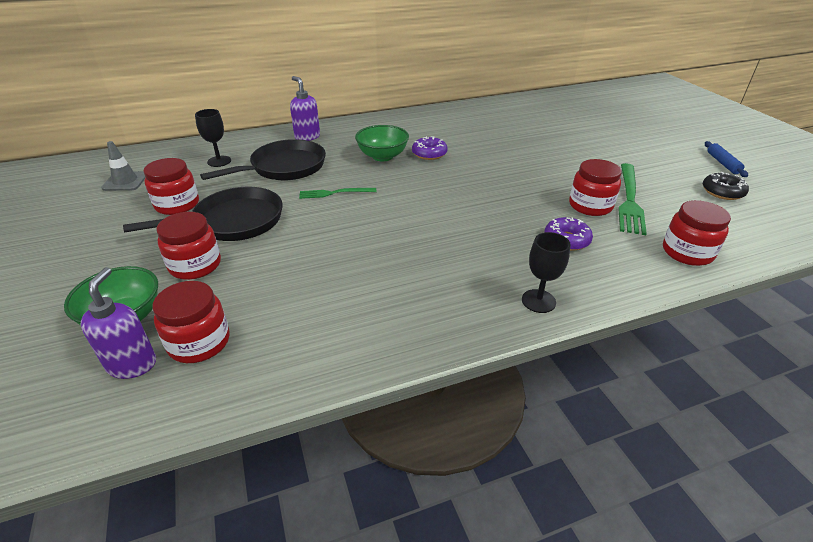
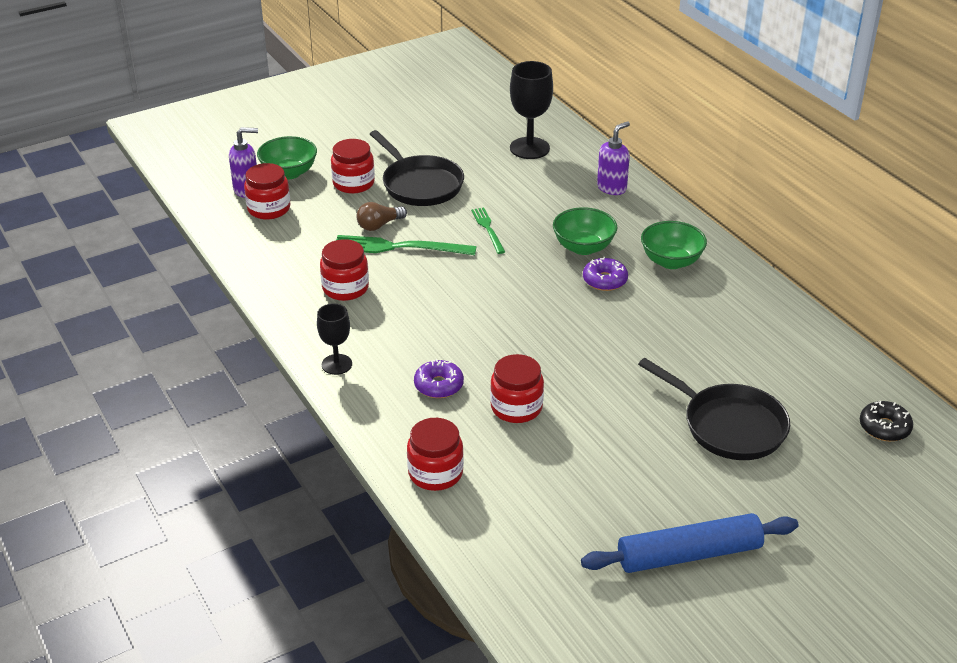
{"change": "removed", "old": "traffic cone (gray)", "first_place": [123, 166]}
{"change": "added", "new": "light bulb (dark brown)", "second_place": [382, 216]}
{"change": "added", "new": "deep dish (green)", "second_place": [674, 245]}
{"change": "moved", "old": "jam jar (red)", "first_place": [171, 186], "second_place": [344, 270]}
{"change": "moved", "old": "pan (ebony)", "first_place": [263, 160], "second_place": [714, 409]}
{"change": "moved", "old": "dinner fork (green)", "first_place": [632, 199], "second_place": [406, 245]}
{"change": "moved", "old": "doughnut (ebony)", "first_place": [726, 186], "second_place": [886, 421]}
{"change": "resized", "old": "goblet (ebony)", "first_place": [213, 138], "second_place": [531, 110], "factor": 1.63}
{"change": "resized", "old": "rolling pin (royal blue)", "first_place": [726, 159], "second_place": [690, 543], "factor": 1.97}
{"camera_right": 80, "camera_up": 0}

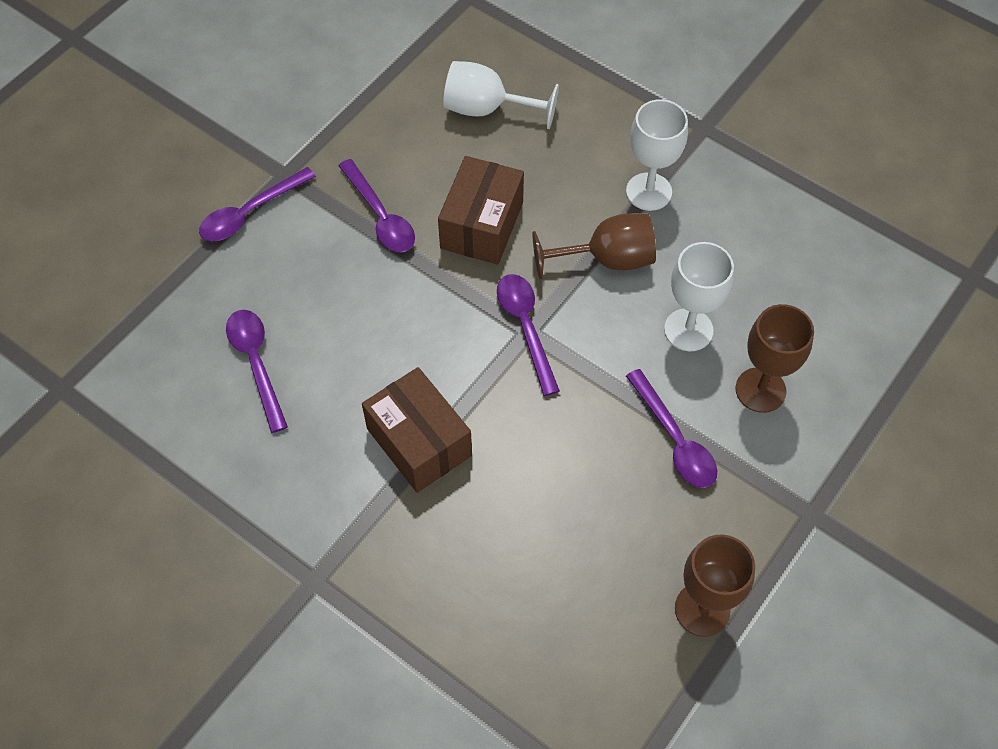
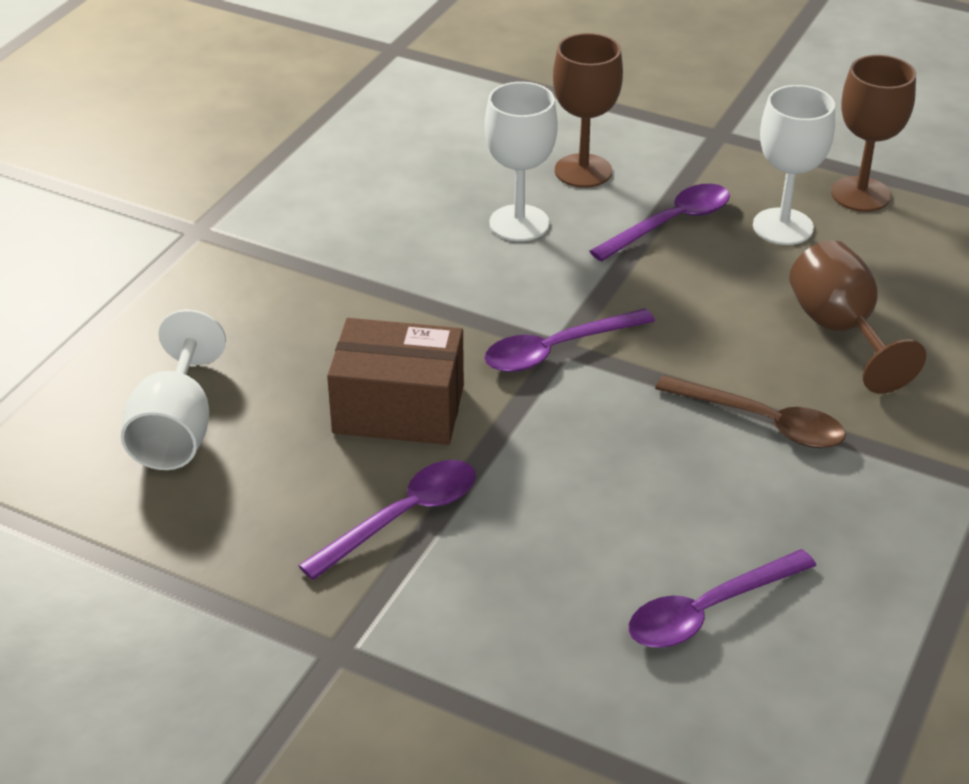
{"change": "removed", "old": "teaspoon (purple)", "first_place": [257, 204]}
{"change": "moved", "old": "goblet (dark brown)", "first_place": [594, 246], "second_place": [857, 317]}
{"change": "moved", "old": "goblet (pure white)", "first_place": [657, 155], "second_place": [794, 165]}
{"change": "replaced", "old": "package (dark brown)", "new": "teaspoon (dark brown)", "first_place": [417, 430], "second_place": [750, 411]}
{"camera_right": -100, "camera_up": -20}

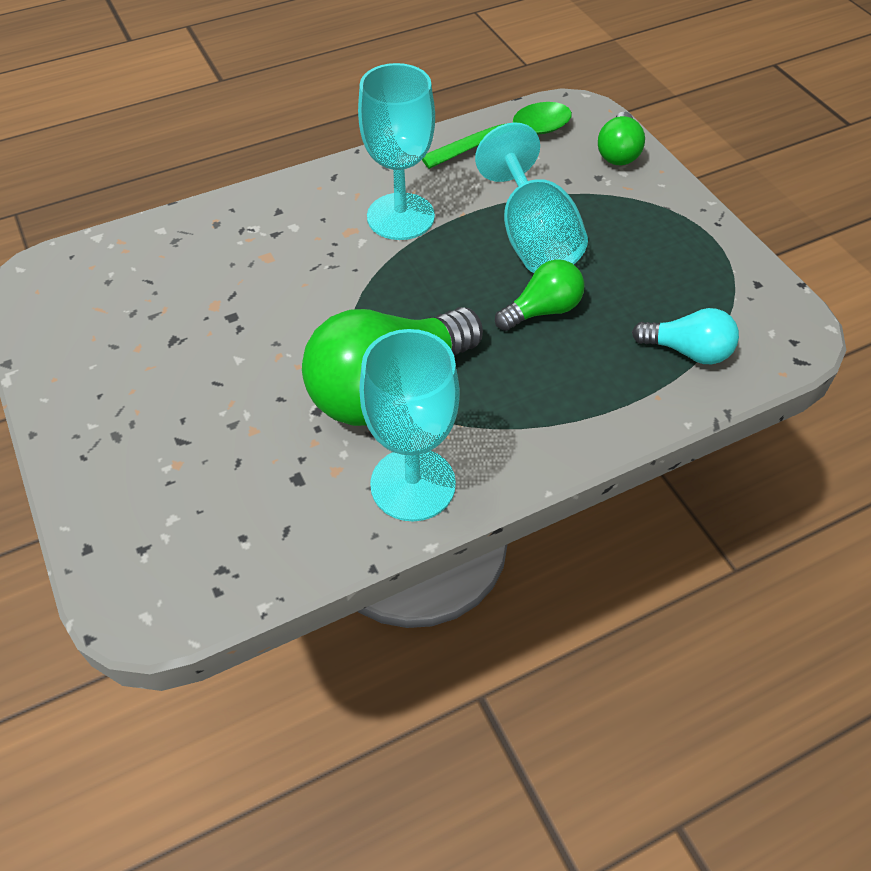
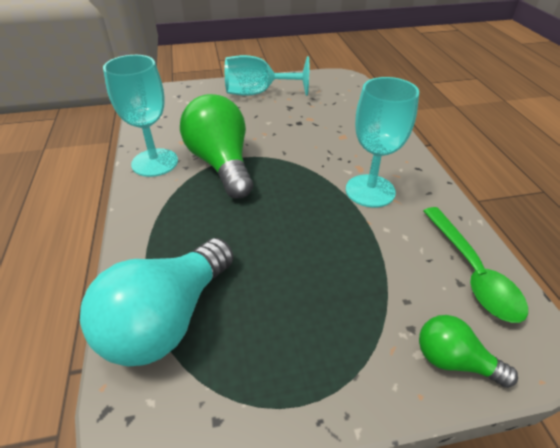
{"change": "removed", "old": "light bulb (green)", "first_place": [540, 295]}
{"change": "moved", "old": "goblet (aqua)", "first_place": [531, 197], "second_place": [267, 75]}
{"change": "resized", "old": "light bulb (aqua)", "first_place": [685, 336], "second_place": [156, 302], "factor": 1.94}
{"camera_right": 105, "camera_up": -10}

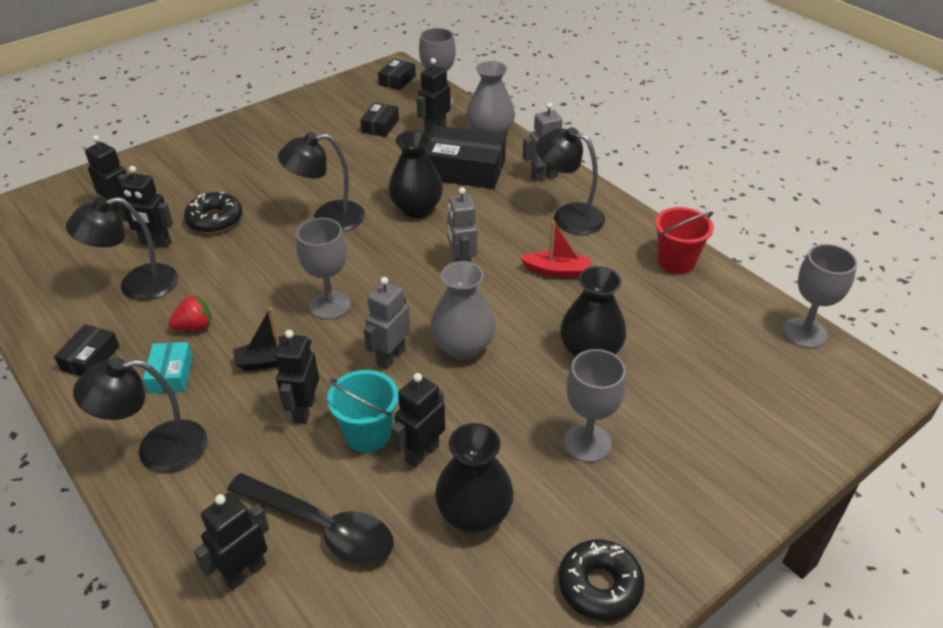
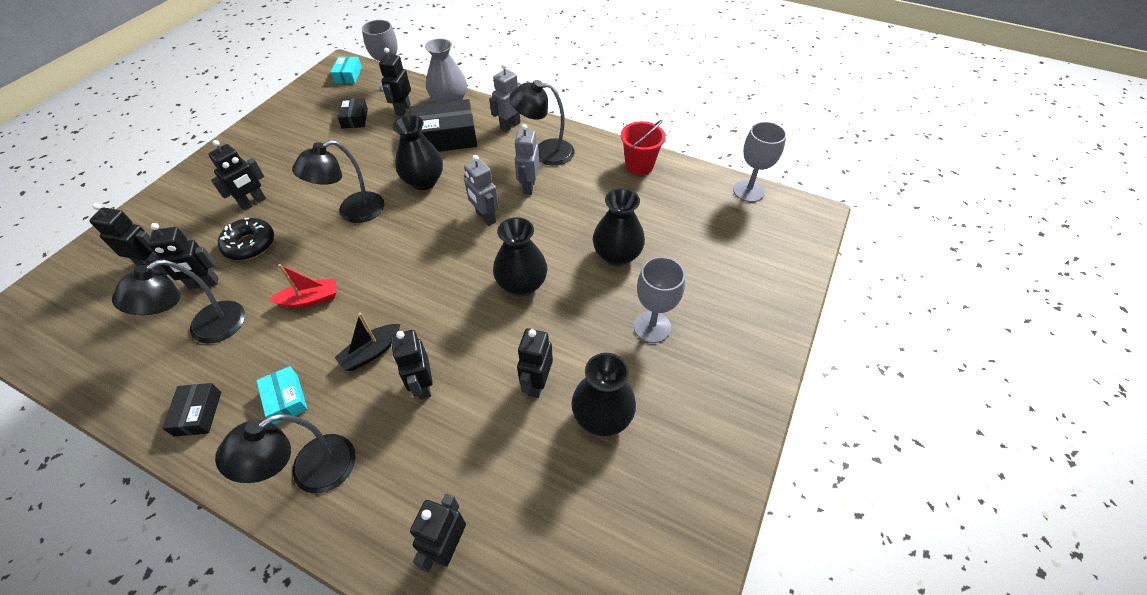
{"change": "removed", "old": "berry (red)", "first_place": [189, 313]}
{"change": "removed", "old": "teaspoon (ebony)", "first_place": [310, 518]}
{"change": "removed", "old": "goblet (gray)", "first_place": [323, 269]}
{"change": "removed", "old": "sand bucket (aqua)", "first_place": [363, 411]}
{"change": "removed", "old": "doughnut (ebony)", "first_place": [602, 580]}
{"change": "added", "new": "robot figure (ebony)", "second_place": [237, 175]}
{"change": "moved", "old": "robot figure (gray)", "first_place": [387, 323], "second_place": [526, 159]}
{"change": "moved", "old": "boat (red)", "first_place": [555, 249], "second_place": [302, 286]}
{"change": "recoloured", "old": "package (ebony)", "new": "package (aqua)", "first_place": [397, 74], "second_place": [346, 70]}
{"change": "recoloured", "old": "tall vase (gray)", "new": "tall vase (ebony)", "first_place": [463, 310], "second_place": [520, 256]}
{"camera_right": -25, "camera_up": 10}

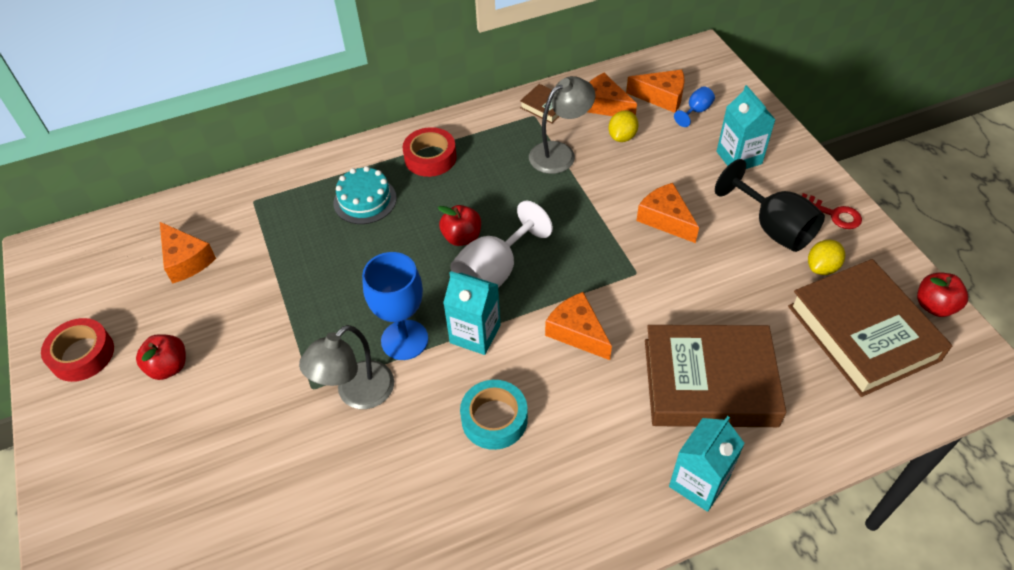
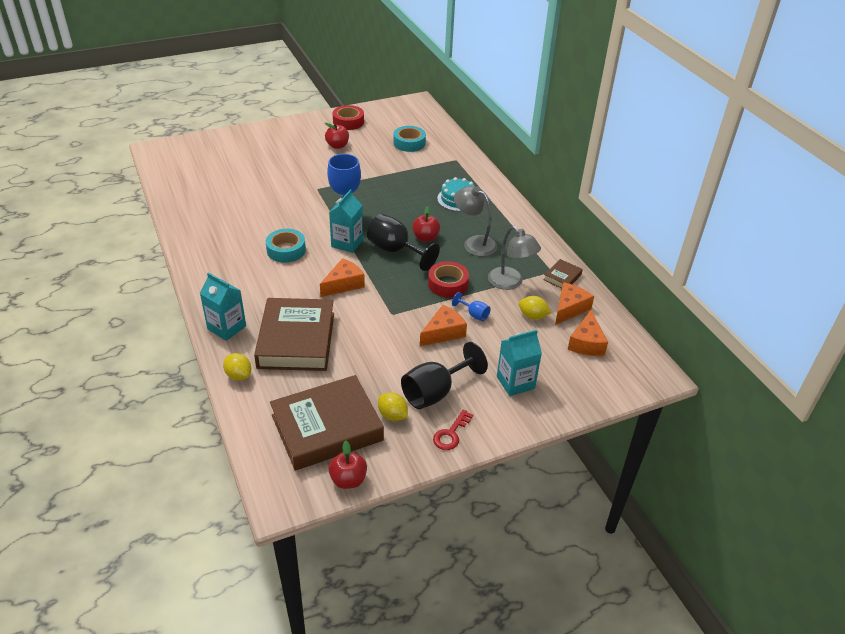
{"change": "added", "new": "lemon (golden)", "second_place": [237, 367]}
{"change": "moved", "old": "reading lamp (gray)", "first_place": [346, 367], "second_place": [476, 221]}
{"change": "moved", "old": "tape (red)", "first_place": [430, 152], "second_place": [448, 279]}
{"change": "moved", "old": "goblet (royal blue)", "first_place": [694, 106], "second_place": [471, 306]}
{"change": "replaced", "old": "cheese wedge (orange)", "new": "tape (aqua)", "first_place": [188, 253], "second_place": [409, 139]}
{"change": "recoloured", "old": "goblet (pure white)", "new": "goblet (ebony)", "first_place": [501, 244], "second_place": [403, 242]}
{"camera_right": 85, "camera_up": -10}

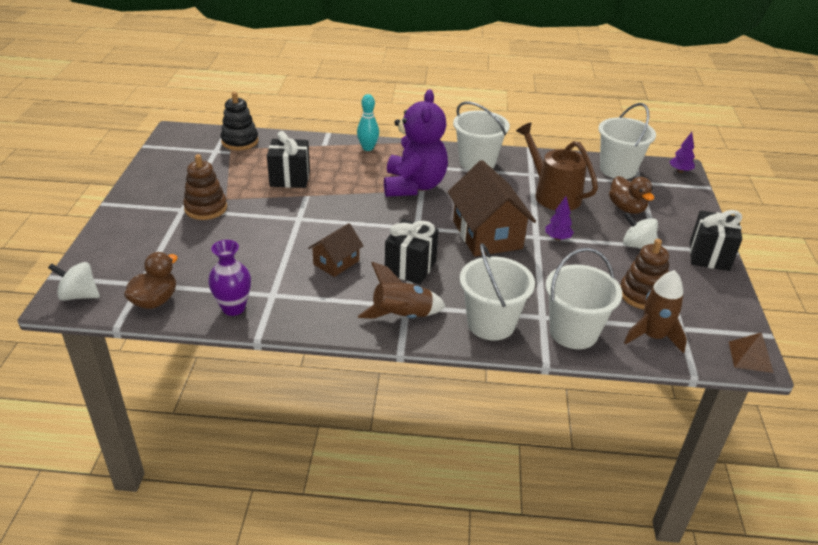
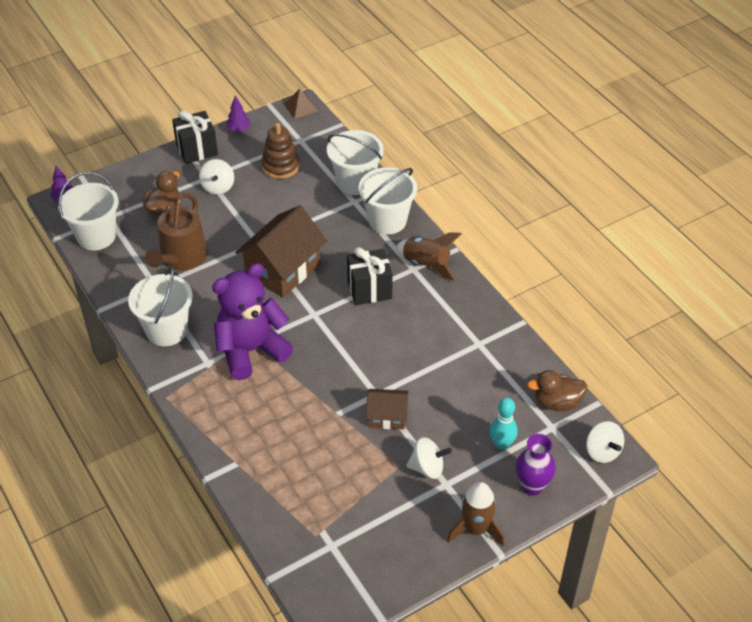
{"change": "removed", "old": "stacking rings (ebony)", "first_place": [240, 121]}
{"change": "removed", "old": "gift (ebony)", "first_place": [288, 159]}
{"change": "moved", "old": "tall vase (purple)", "first_place": [229, 278], "second_place": [536, 465]}
{"change": "moved", "old": "house (dark brown)", "first_place": [336, 250], "second_place": [387, 409]}
{"change": "moved", "old": "skittle (aqua)", "first_place": [368, 122], "second_place": [503, 424]}
{"change": "moved", "old": "toy tree (purple)", "first_place": [560, 218], "second_place": [238, 113]}
{"change": "moved", "old": "toy rocket (dark brown)", "first_place": [655, 311], "second_place": [476, 514]}
{"change": "replaced", "old": "stacking rings (dark brown)", "new": "toy top (pure white)", "first_place": [205, 187], "second_place": [429, 458]}
{"camera_right": -125, "camera_up": 10}

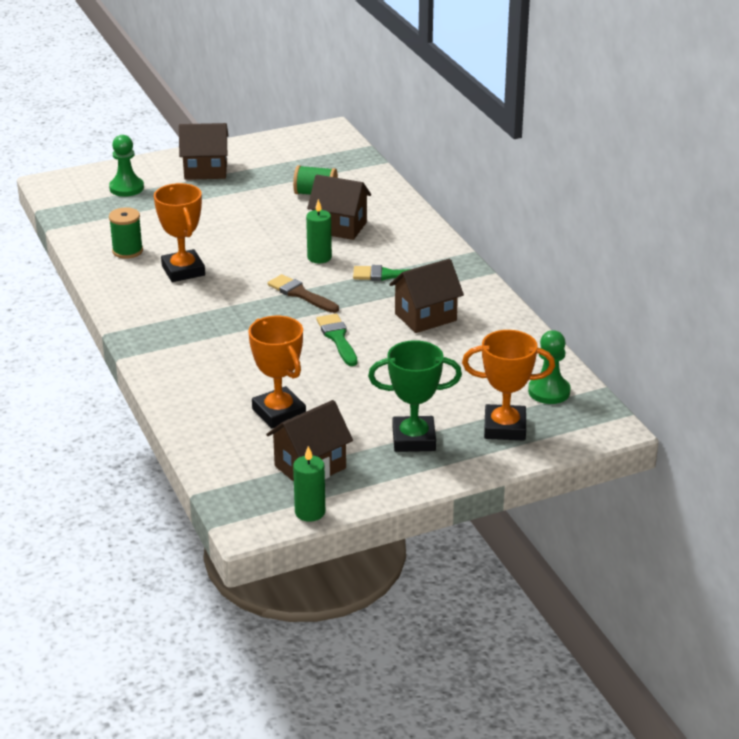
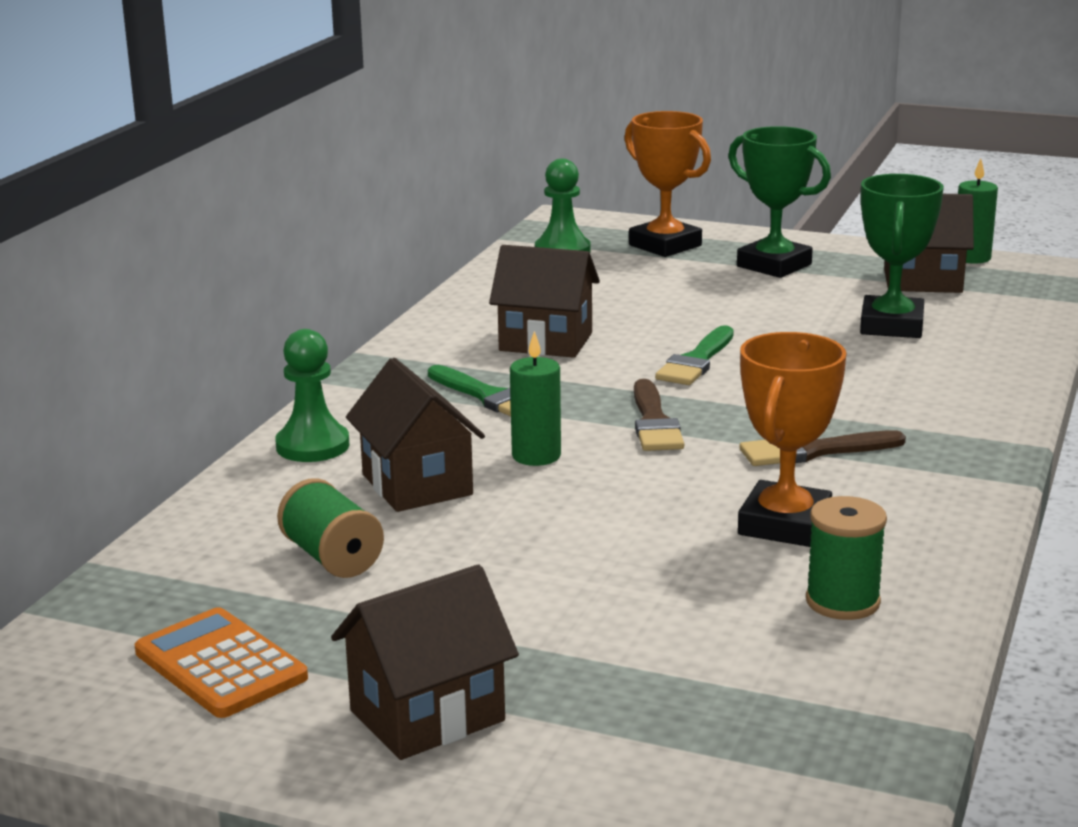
{"change": "added", "new": "pocket calculator (orange)", "second_place": [221, 662]}
{"change": "added", "new": "paint brush (dark brown)", "second_place": [822, 448]}
{"change": "moved", "old": "chess pawn (green)", "first_place": [126, 166], "second_place": [312, 395]}
{"change": "recoloured", "old": "award cup (orange)", "new": "award cup (green)", "first_place": [277, 372], "second_place": [902, 256]}
{"change": "turned", "old": "house (dark brown)", "first_place": [204, 151], "second_place": [425, 662], "degrees": -75}
{"camera_right": -135, "camera_up": -10}

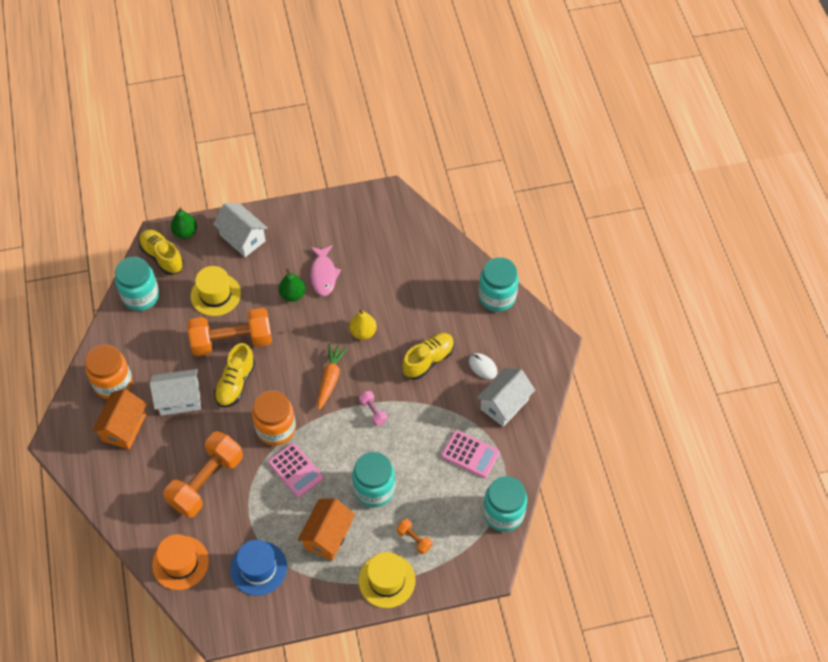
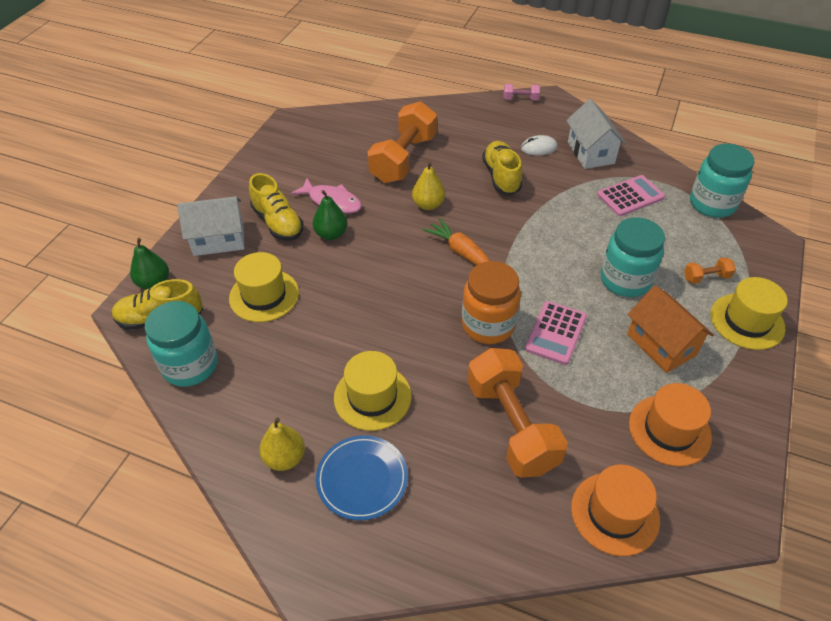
{"change": "removed", "old": "jam jar (aqua)", "first_place": [499, 284]}
{"change": "moved", "old": "free weight (orange)", "first_place": [230, 332], "second_place": [402, 142]}
{"change": "moved", "old": "sneaker (golden)", "first_place": [234, 375], "second_place": [276, 207]}
{"change": "moved", "old": "free weight (pink)", "first_place": [373, 408], "second_place": [521, 92]}
{"change": "replaced", "old": "jam jar (orange)", "new": "pear fruit (golden)", "first_place": [108, 371], "second_place": [282, 444]}
{"change": "replaced", "old": "house (orange)", "new": "dinner plate (royal blue)", "first_place": [119, 419], "second_place": [362, 477]}
{"change": "replaced", "old": "house (pure white)", "new": "hat (golden)", "first_place": [175, 392], "second_place": [372, 391]}
{"change": "recoloured", "old": "hat (royal blue)", "new": "hat (orange)", "first_place": [258, 568], "second_place": [670, 425]}
{"change": "turned", "old": "pocket calculator (pink)", "first_place": [296, 470], "second_place": [556, 333], "degrees": 120}
{"camera_right": -55, "camera_up": -10}

